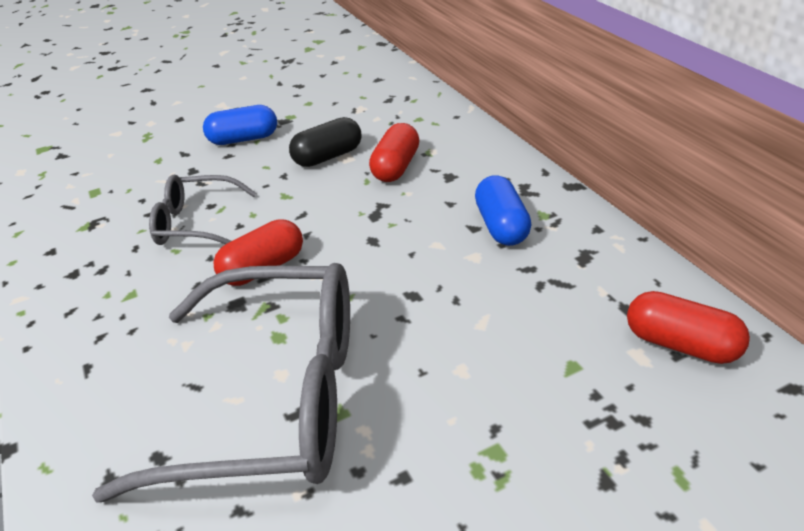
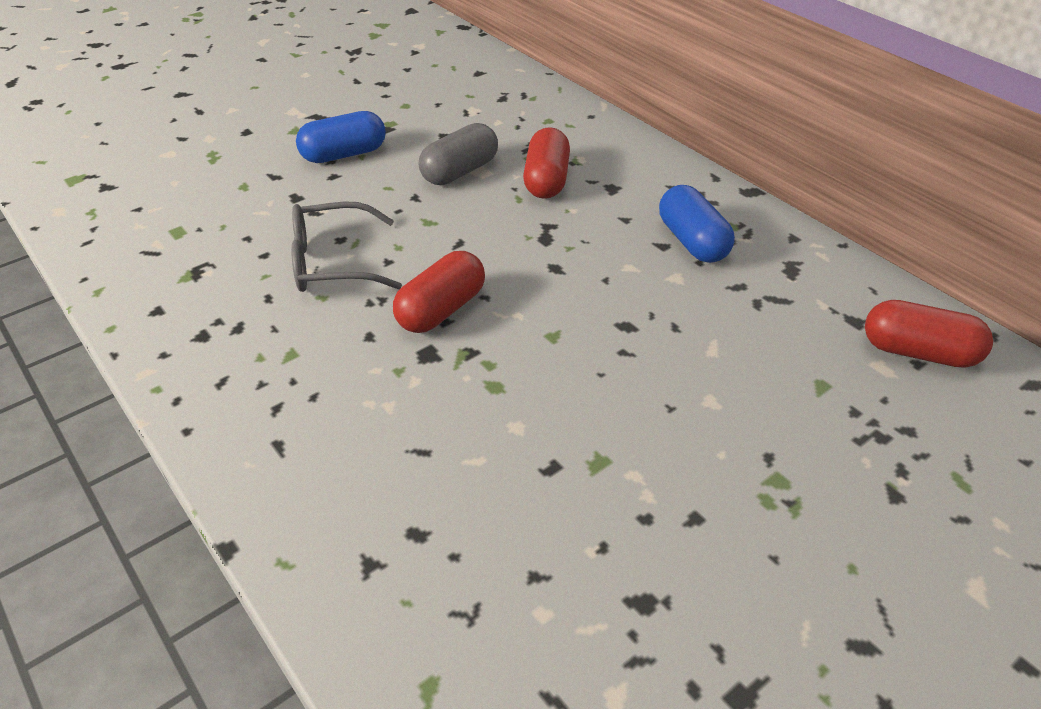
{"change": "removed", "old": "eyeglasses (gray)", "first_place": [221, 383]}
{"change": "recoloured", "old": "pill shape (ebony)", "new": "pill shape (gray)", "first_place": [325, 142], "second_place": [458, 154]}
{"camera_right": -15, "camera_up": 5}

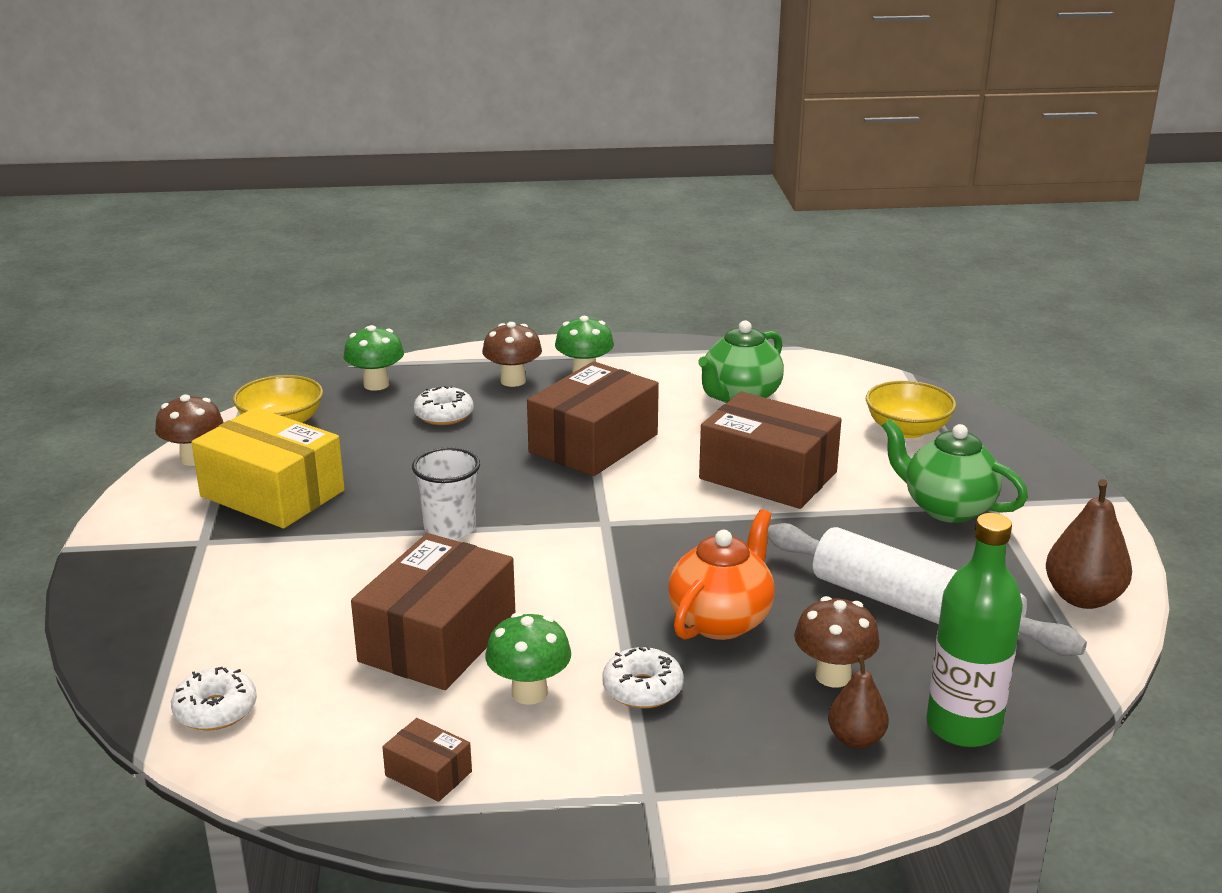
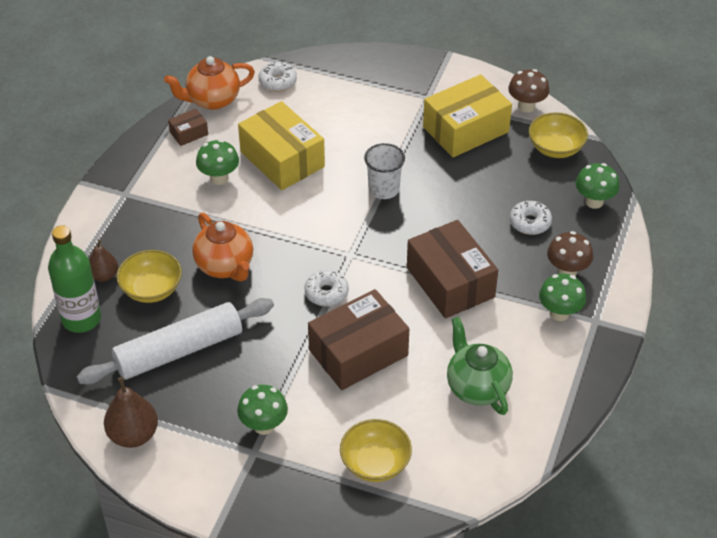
{"change": "added", "new": "china teapot (orange)", "second_place": [209, 83]}
{"change": "moved", "old": "doughnut (pure white)", "first_place": [643, 676], "second_place": [327, 288]}
{"change": "replaced", "old": "fungus (dark brown)", "new": "deep dish (golden)", "first_place": [837, 641], "second_place": [149, 276]}
{"change": "replaced", "old": "china teapot (green)", "new": "fungus (green)", "first_place": [955, 471], "second_place": [262, 410]}
{"change": "recoloured", "old": "package (dark brown)", "new": "package (golden)", "first_place": [433, 611], "second_place": [281, 145]}
{"camera_right": 115, "camera_up": 20}

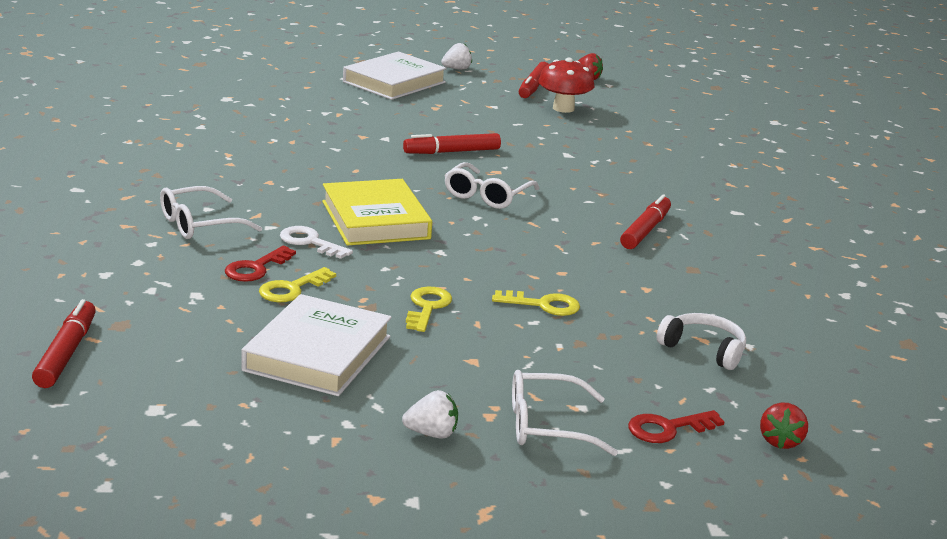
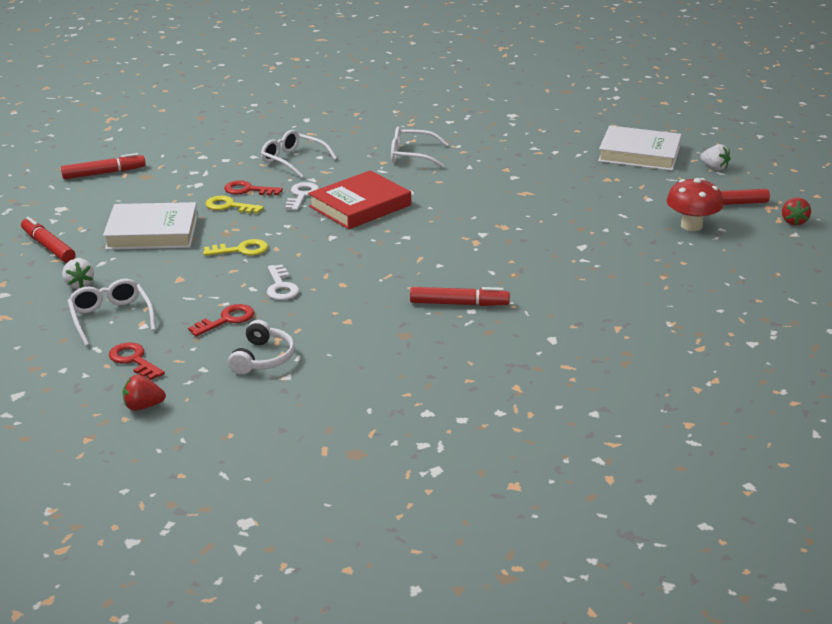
{"change": "added", "new": "key (red)", "second_place": [221, 320]}
{"change": "moved", "old": "marker pen (red)", "first_place": [452, 143], "second_place": [48, 240]}
{"change": "moved", "old": "eyeglasses (pure white)", "first_place": [491, 185], "second_place": [419, 147]}
{"change": "recoloured", "old": "book (golden)", "new": "book (red)", "first_place": [377, 212], "second_place": [359, 200]}
{"change": "recoloured", "old": "key (golden)", "new": "key (pure white)", "first_place": [536, 303], "second_place": [283, 282]}
{"camera_right": 70, "camera_up": 5}

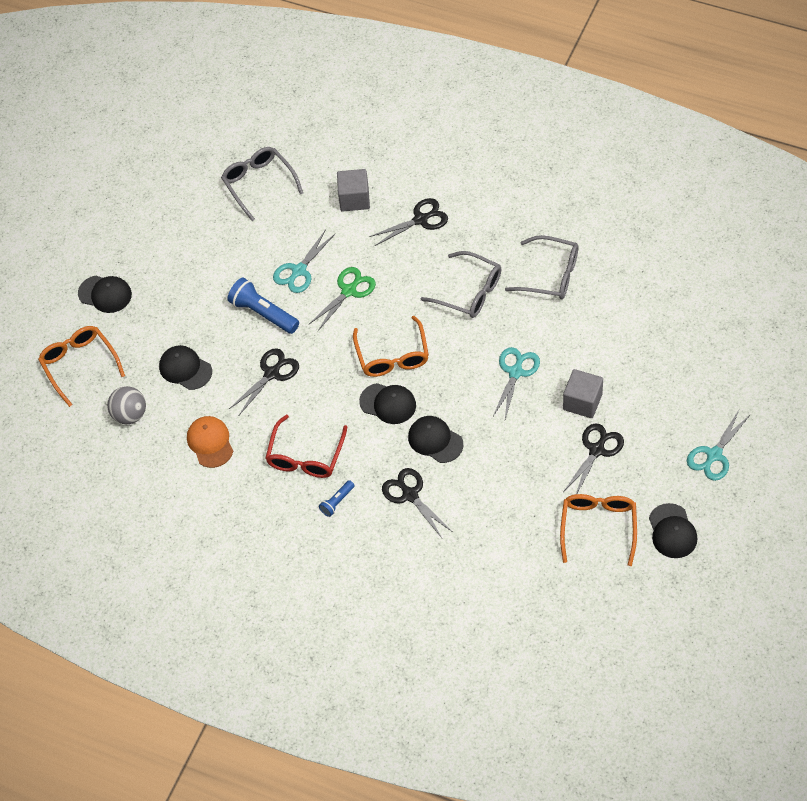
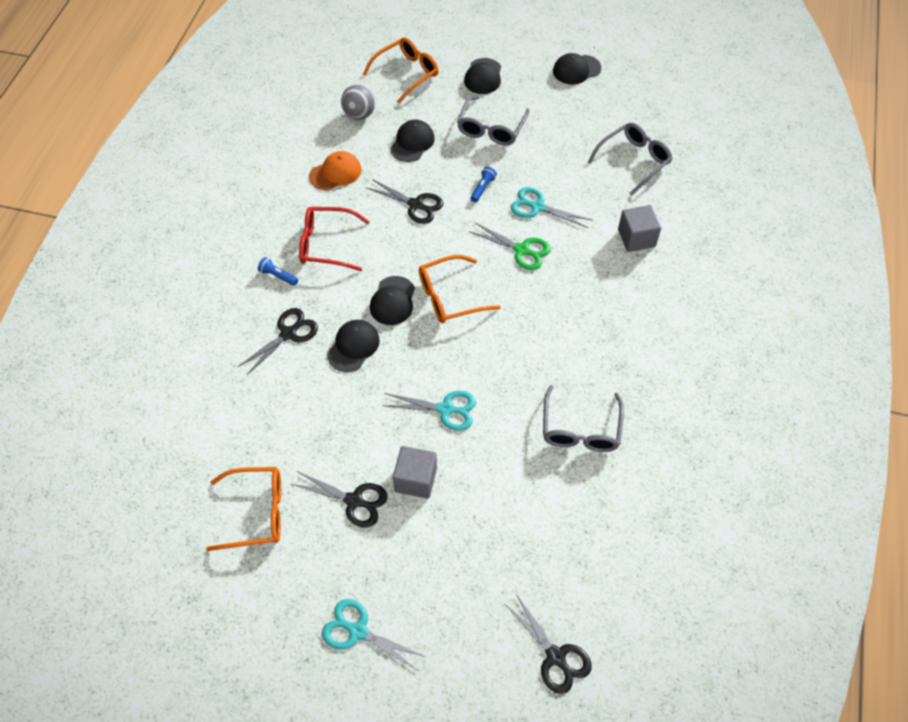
{"change": "moved", "old": "scissors (ebony)", "first_place": [408, 222], "second_place": [548, 644]}
{"change": "moved", "old": "eyeglasses (gray)", "first_place": [460, 284], "second_place": [493, 121]}
{"change": "moved", "old": "peaked cap (ebony)", "first_place": [673, 530], "second_place": [577, 68]}
{"change": "resized", "old": "flashlight (royal blue)", "first_place": [263, 305], "second_place": [484, 184], "factor": 0.53}
{"camera_right": 75, "camera_up": 0}

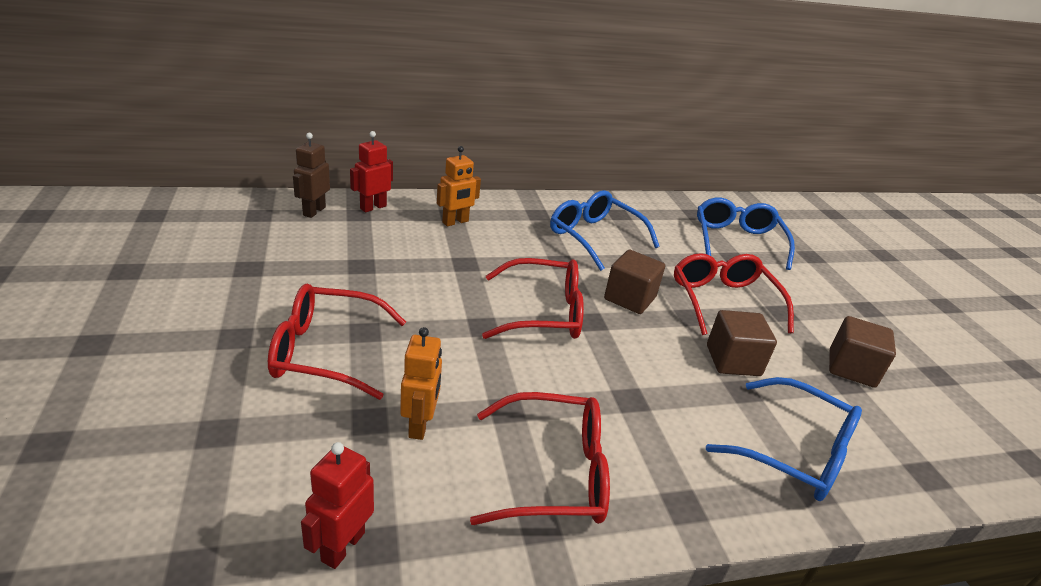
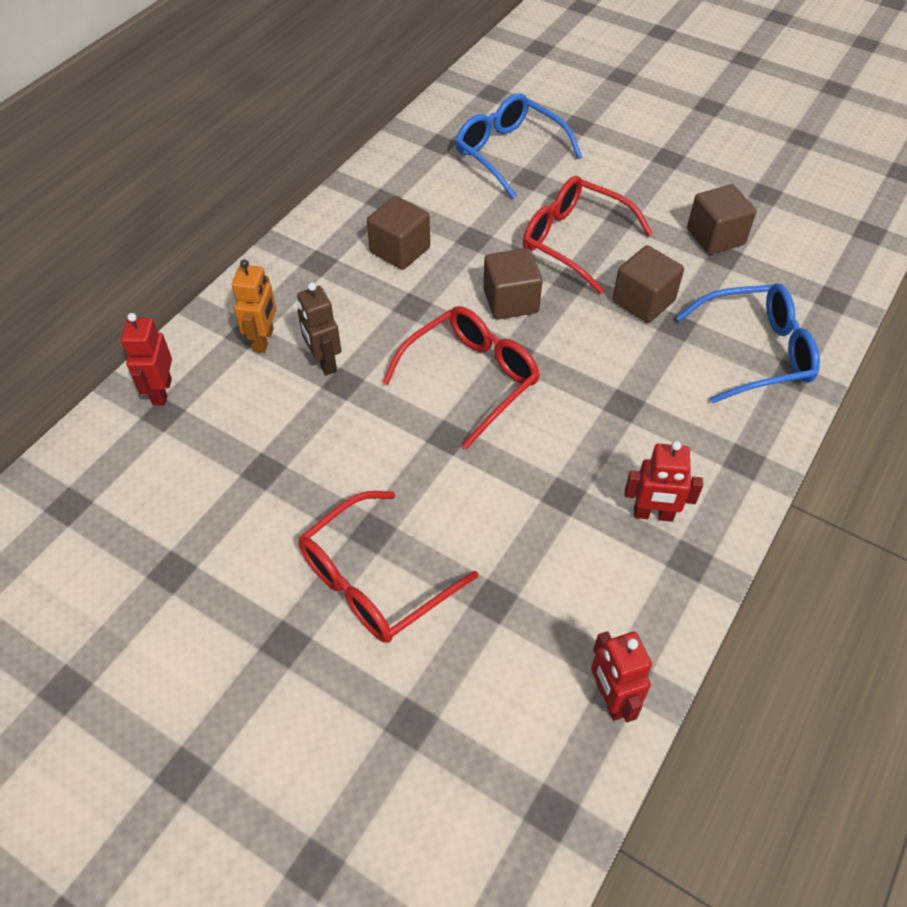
{"change": "removed", "old": "robot figure (orange)", "first_place": [421, 383]}
{"change": "moved", "old": "robot figure (dark brown)", "first_place": [311, 175], "second_place": [319, 329]}
{"change": "replaced", "old": "eyeglasses (red)", "new": "robot figure (red)", "first_place": [540, 458], "second_place": [664, 481]}
{"change": "replaced", "old": "eyeglasses (royal blue)", "new": "block (dark brown)", "first_place": [605, 230], "second_place": [398, 233]}
{"camera_right": -40, "camera_up": 20}

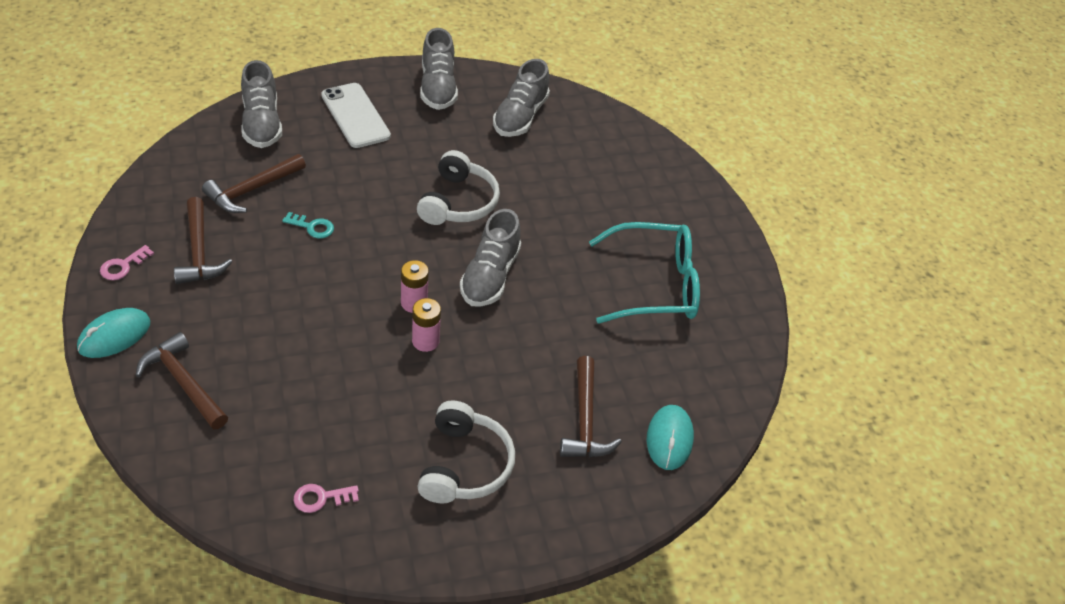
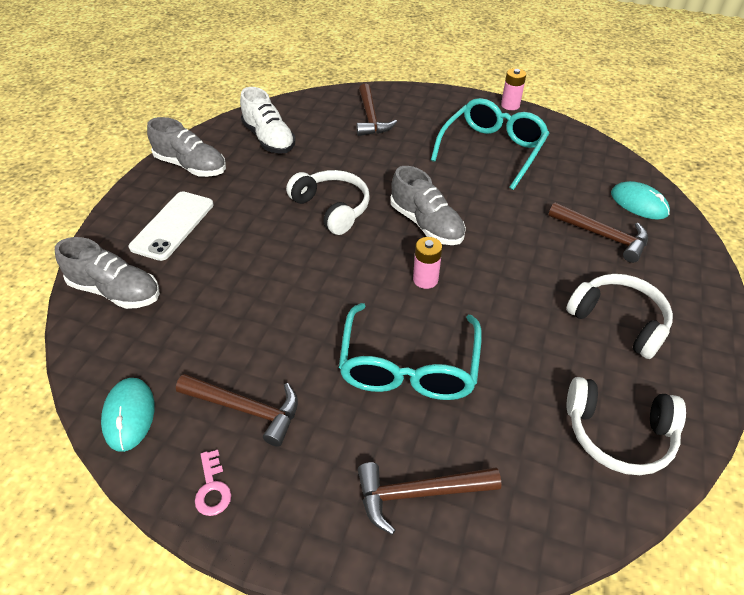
{"change": "removed", "old": "key (aqua)", "first_place": [308, 225]}
{"change": "added", "new": "eyeglasses (aqua)", "second_place": [410, 351]}
{"change": "moved", "old": "PC mouse (aqua)", "first_place": [113, 333], "second_place": [127, 415]}
{"change": "moved", "old": "hammer (dark brown)", "first_place": [254, 183], "second_place": [376, 110]}
{"change": "moved", "old": "power cell (pink)", "first_place": [426, 325], "second_place": [513, 89]}
{"change": "replaced", "old": "key (pink)", "new": "headphones (pure white)", "first_place": [326, 498], "second_place": [626, 426]}
{"change": "recoloured", "old": "sneaker (gray)", "new": "sneaker (pure white)", "first_place": [521, 98], "second_place": [268, 120]}
{"change": "turned", "old": "phone (pure white)", "first_place": [356, 115], "second_place": [171, 226], "degrees": -75}
{"camera_right": -50, "camera_up": 0}

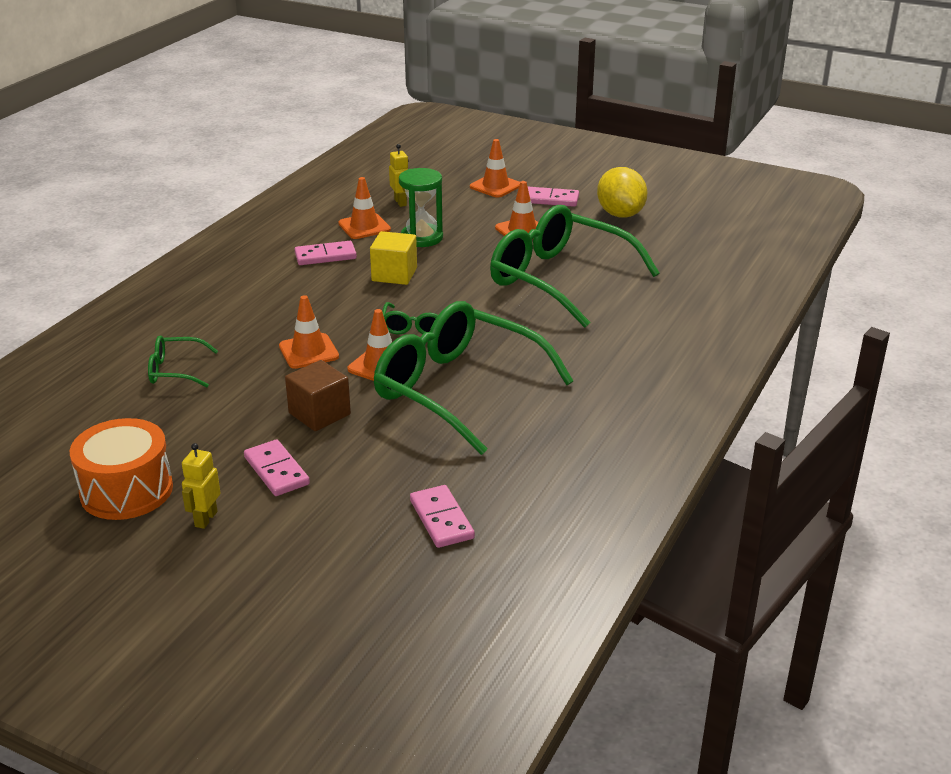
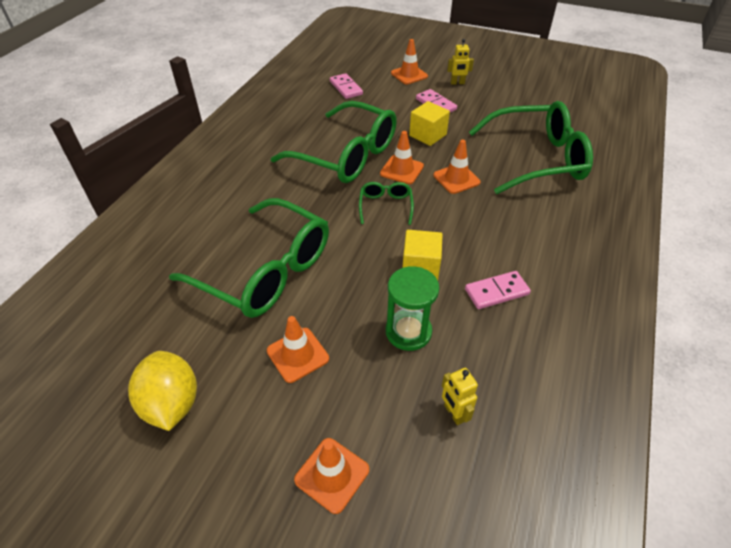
{"change": "removed", "old": "snare drum (orange)", "first_place": [121, 469]}
{"change": "removed", "old": "domino tile (pink)", "first_place": [553, 197]}
{"change": "moved", "old": "traffic cone (orange)", "first_place": [364, 208], "second_place": [409, 61]}
{"change": "recoloured", "old": "block (dark brown)", "new": "block (golden)", "first_place": [318, 395], "second_place": [429, 123]}
{"change": "turned", "old": "robot figure (golden)", "first_place": [201, 486], "second_place": [460, 62], "degrees": 75}
{"change": "resized", "old": "eyeglasses (green)", "first_place": [183, 361], "second_place": [531, 147], "factor": 2.28}
{"camera_right": 175, "camera_up": 15}

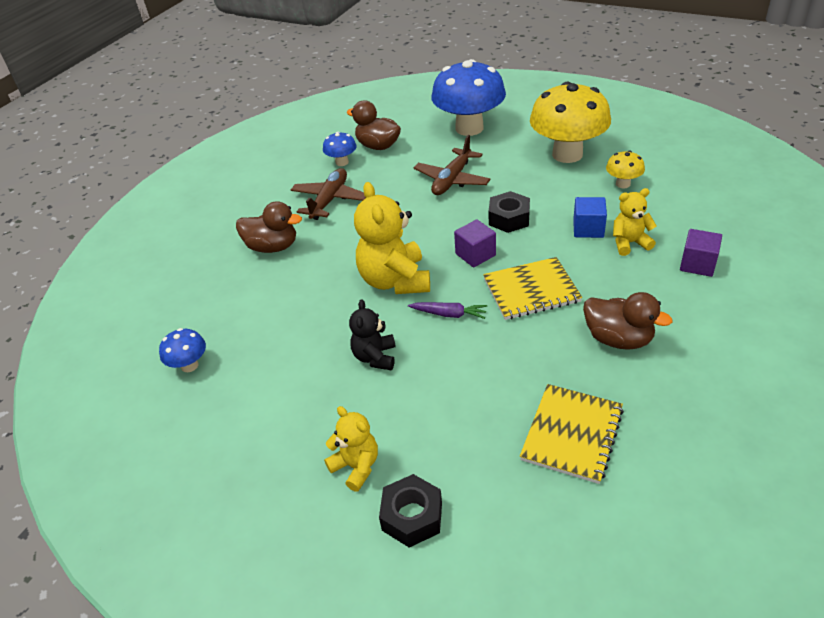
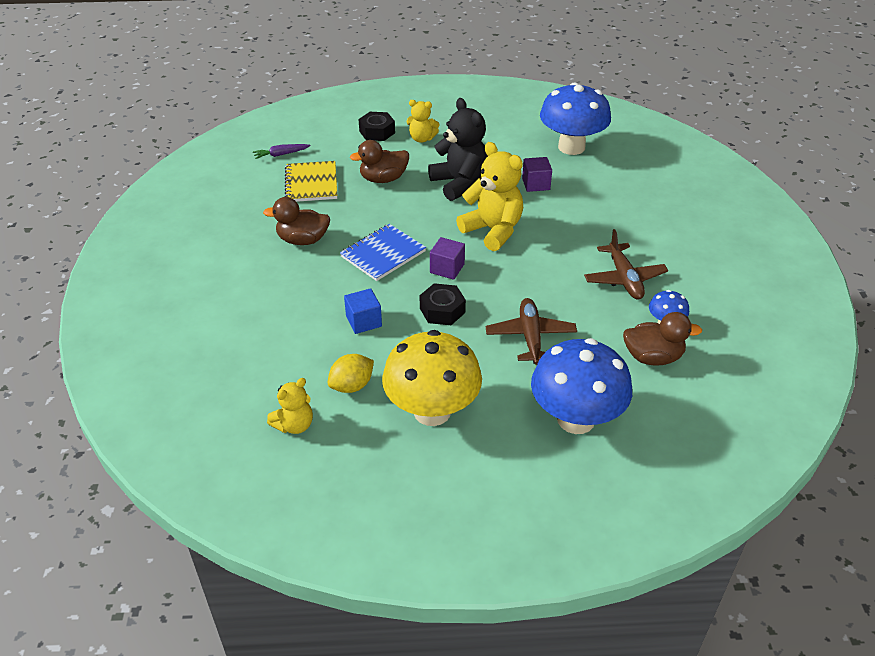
{"change": "moved", "old": "duck (dark brown)", "first_place": [269, 227], "second_place": [379, 161]}
{"change": "moved", "old": "toy carrot (purple)", "first_place": [447, 310], "second_place": [282, 151]}
{"change": "moved", "old": "teddy bear (golden)", "first_place": [635, 222], "second_place": [290, 406]}
{"change": "moved", "old": "block (purple)", "first_place": [701, 253], "second_place": [537, 174]}
{"change": "replaced", "old": "fungus (golden)", "new": "lemon (golden)", "first_place": [625, 169], "second_place": [351, 373]}
{"change": "recoloured", "old": "notepad (golden)", "new": "notepad (royal blue)", "first_place": [532, 288], "second_place": [383, 252]}
{"change": "resized", "old": "fungus (royal blue)", "first_place": [182, 350], "second_place": [575, 118], "factor": 2.21}
{"change": "resized", "old": "teddy bear (ebony)", "first_place": [372, 334], "second_place": [458, 149], "factor": 1.77}
{"camera_right": 145, "camera_up": 0}

